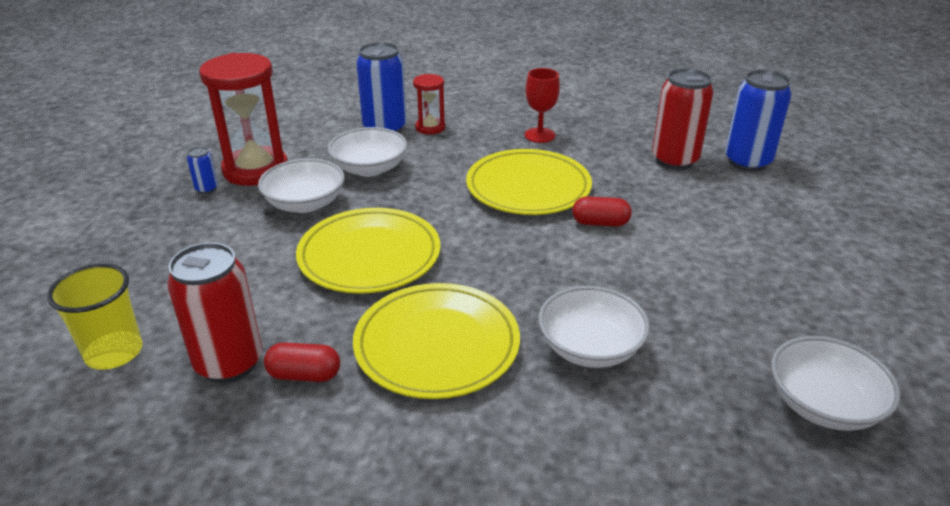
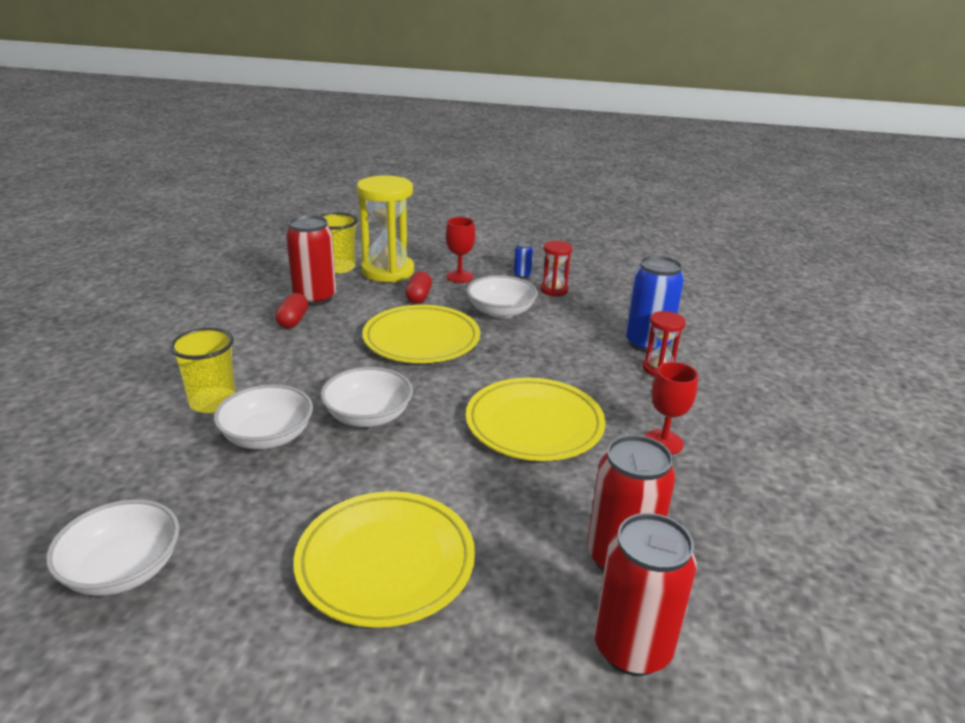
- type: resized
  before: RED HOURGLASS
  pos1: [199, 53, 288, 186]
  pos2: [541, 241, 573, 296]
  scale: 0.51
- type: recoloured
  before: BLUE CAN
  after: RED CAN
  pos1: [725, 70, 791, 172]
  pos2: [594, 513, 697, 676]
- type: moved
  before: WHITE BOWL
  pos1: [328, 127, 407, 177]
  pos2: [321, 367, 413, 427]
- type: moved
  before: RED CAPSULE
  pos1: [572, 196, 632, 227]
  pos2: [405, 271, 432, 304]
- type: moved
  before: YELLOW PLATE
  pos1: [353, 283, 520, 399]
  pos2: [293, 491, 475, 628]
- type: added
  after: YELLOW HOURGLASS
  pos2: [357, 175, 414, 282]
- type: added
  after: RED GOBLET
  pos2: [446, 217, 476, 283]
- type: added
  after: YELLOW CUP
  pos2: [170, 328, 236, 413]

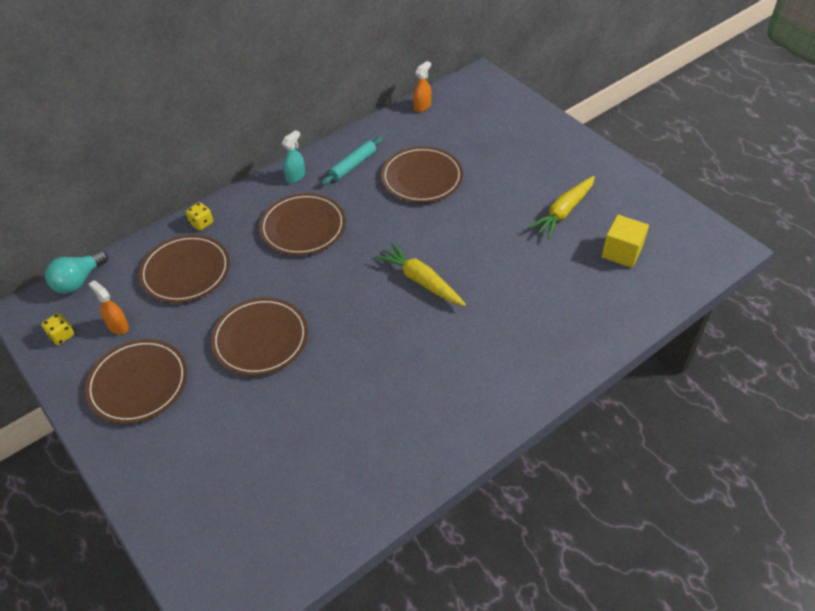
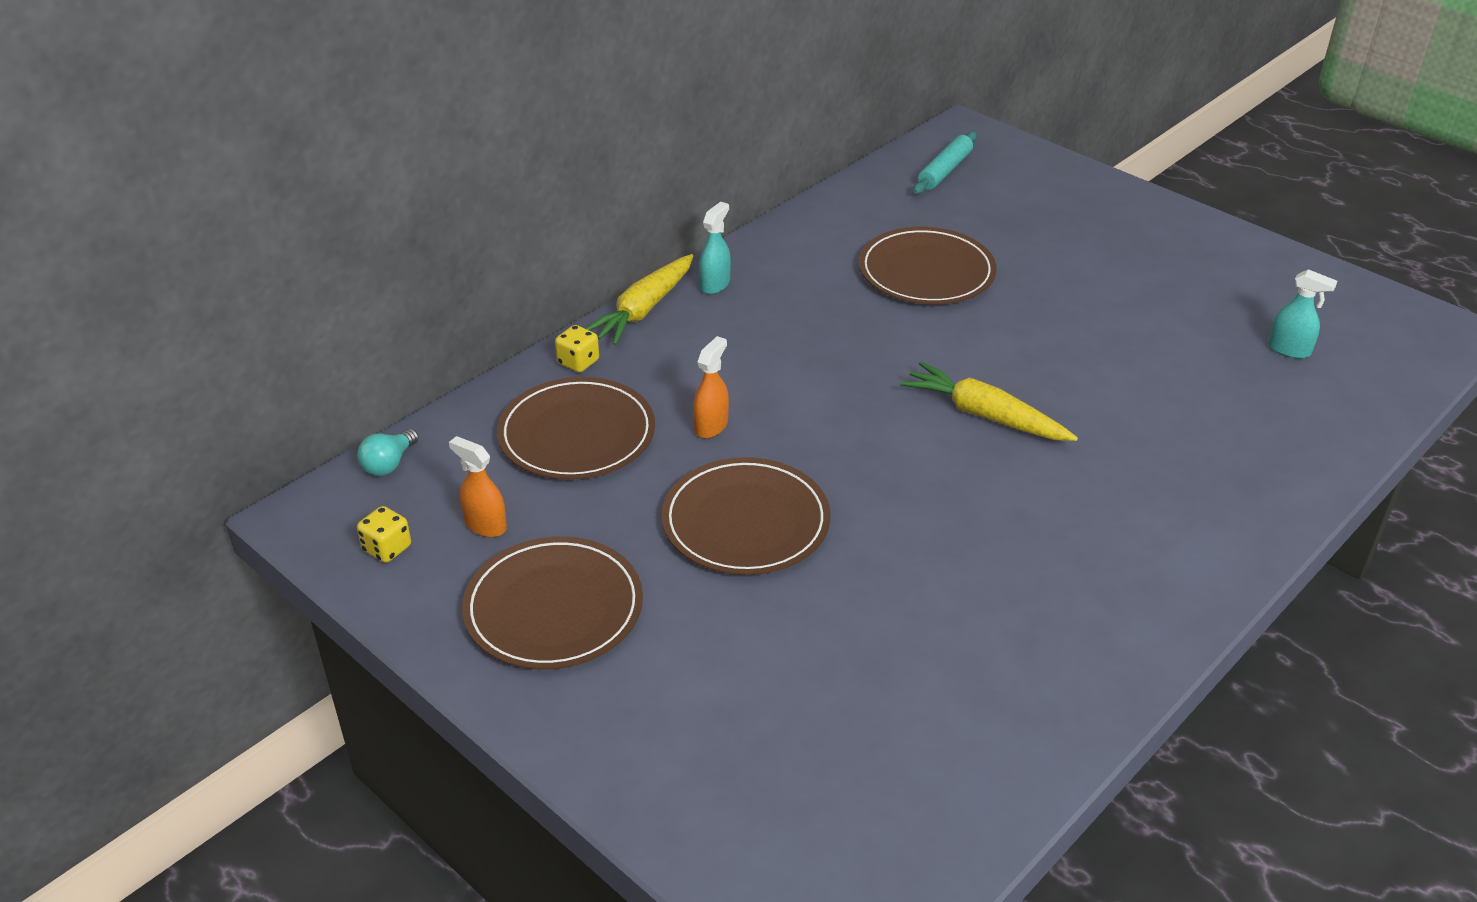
- type: moved
  before: ORANGE SPRAY BOTTLE
  pos1: [413, 61, 431, 112]
  pos2: [693, 336, 729, 438]
- type: moved
  before: TURQUOISE ROLLING PIN
  pos1: [321, 137, 383, 185]
  pos2: [913, 131, 977, 194]
- type: moved
  before: YELLOW CARROT
  pos1: [529, 176, 595, 239]
  pos2: [585, 254, 693, 345]
- type: removed
  before: BROWN PLATE
  pos1: [259, 193, 346, 255]
- type: replaced
  before: YELLOW CUBE
  after: TURQUOISE SPRAY BOTTLE
  pos1: [602, 215, 649, 268]
  pos2: [1268, 269, 1337, 359]
- type: resized
  before: TURQUOISE LIGHT BULB
  pos1: [45, 250, 108, 294]
  pos2: [357, 429, 419, 476]
  scale: 0.65

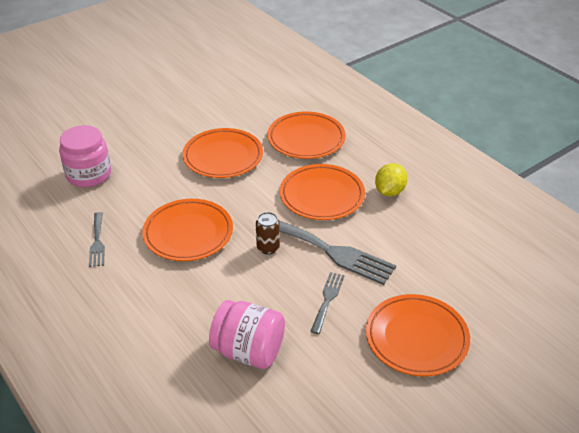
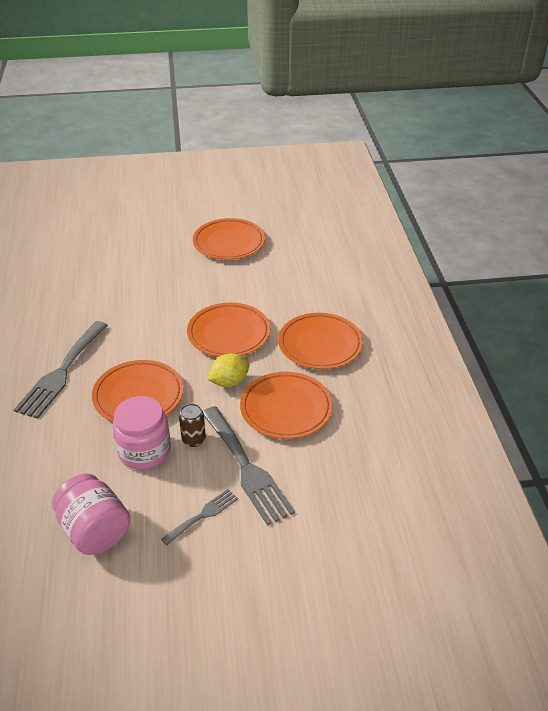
- type: moved
  before: PINK JAR
  pos1: [59, 125, 111, 188]
  pos2: [112, 396, 171, 470]
- type: moved
  before: YELLOW LEMON
  pos1: [375, 163, 408, 196]
  pos2: [207, 353, 250, 387]
- type: resized
  before: GREY FORK
  pos1: [89, 212, 105, 267]
  pos2: [14, 321, 108, 419]
  scale: 1.92
- type: moved
  before: ORANGE PLATE
  pos1: [366, 294, 470, 376]
  pos2: [193, 218, 265, 260]

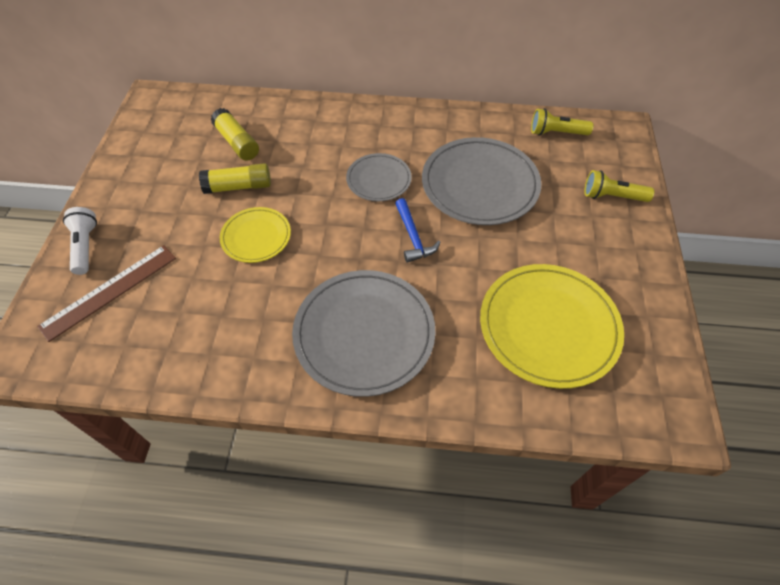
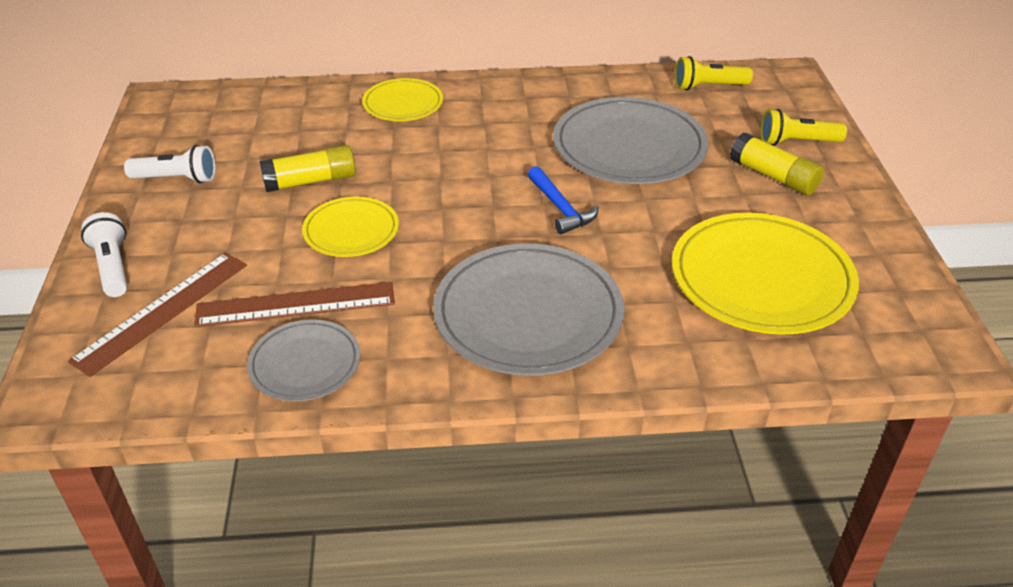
- type: moved
  before: YELLOW GLUE STICK
  pos1: [211, 108, 259, 161]
  pos2: [730, 133, 824, 195]
- type: moved
  before: GREY PLATE
  pos1: [346, 153, 412, 201]
  pos2: [247, 319, 361, 401]
- type: added
  after: YELLOW PLATE
  pos2: [362, 78, 443, 121]
- type: added
  after: WHITE FLASHLIGHT
  pos2: [124, 145, 216, 183]
- type: added
  after: BROWN RULER
  pos2: [194, 282, 395, 327]

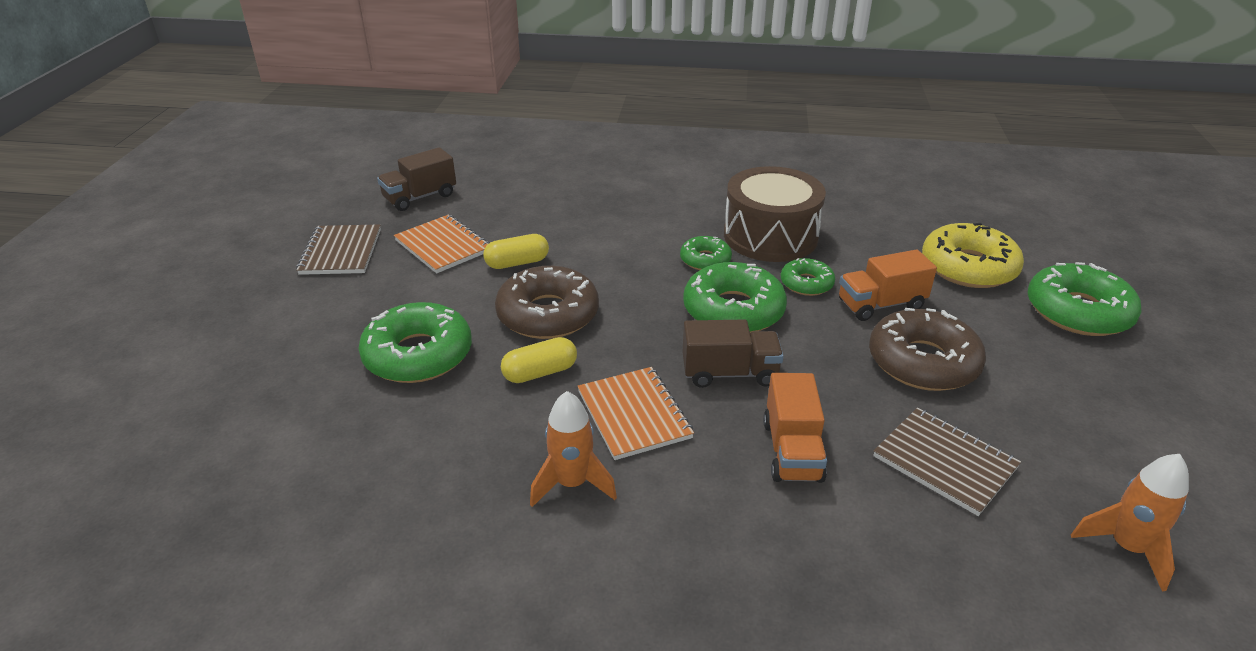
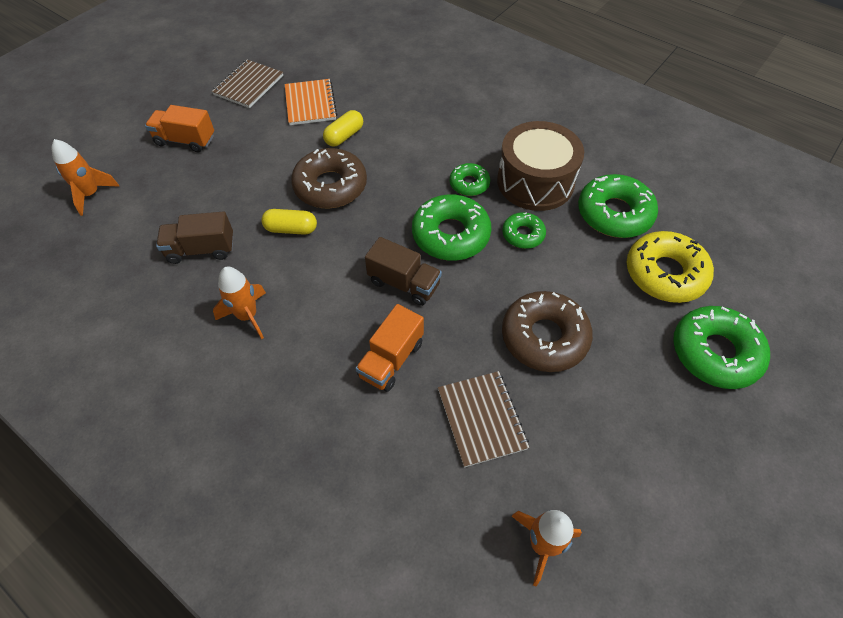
- type: moved
  before: BROWN TRUCK
  pos1: [377, 147, 456, 211]
  pos2: [156, 211, 233, 264]
- type: turned
  before: YELLOW CAPSULE
  pos1: [483, 234, 549, 269]
  pos2: [323, 110, 363, 147]
  turn: -60
- type: moved
  before: ORANGE TRUCK
  pos1: [839, 249, 937, 321]
  pos2: [145, 105, 214, 152]
- type: moved
  before: GREEN DONUT
  pos1: [359, 302, 472, 383]
  pos2: [578, 174, 658, 238]
- type: removed
  before: ORANGE NOTEBOOK
  pos1: [578, 367, 694, 460]
- type: added
  after: ORANGE ROCKET
  pos2: [52, 139, 120, 216]

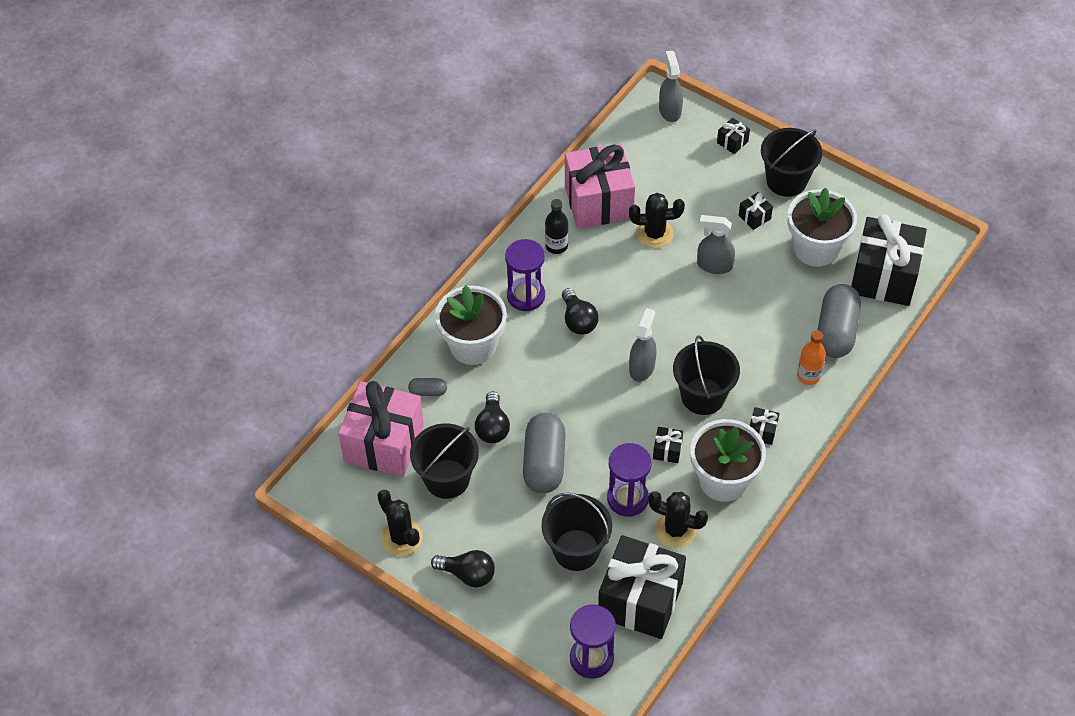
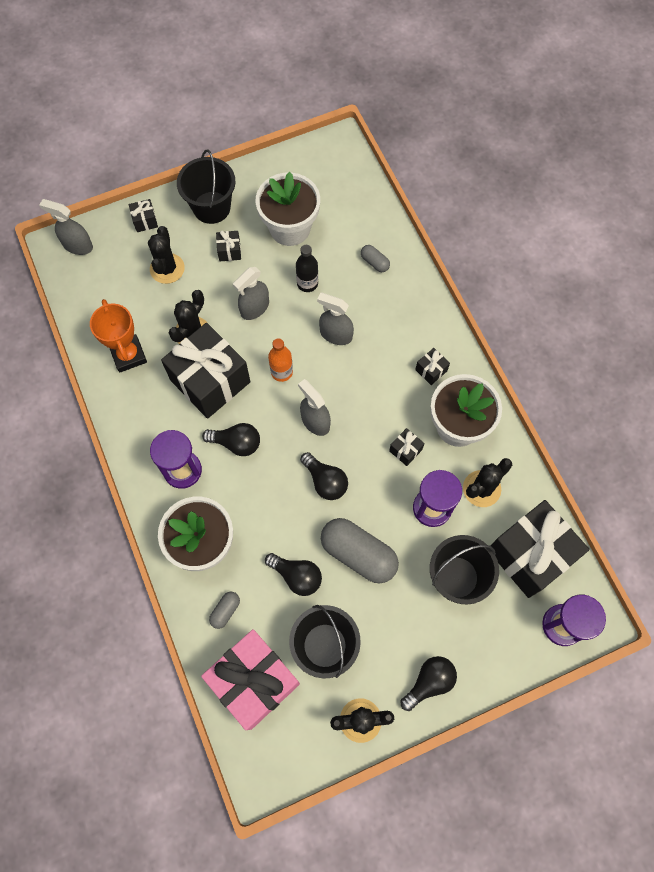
- type: replaced
  before: PINK GIFT
  after: ORANGE TROPHY
  pos1: [565, 144, 635, 228]
  pos2: [90, 299, 147, 373]
- type: moved
  before: BLACK BOTTLE
  pos1: [545, 199, 568, 254]
  pos2: [296, 245, 318, 292]
- type: moved
  before: BLACK GIFT
  pos1: [851, 214, 927, 306]
  pos2: [161, 323, 251, 419]
- type: resized
  before: GREY CAPSULE
  pos1: [817, 284, 861, 358]
  pos2: [361, 245, 390, 272]
  scale: 0.46
- type: moved
  before: ORANGE BOTTLE
  pos1: [797, 330, 826, 385]
  pos2: [268, 338, 293, 382]
- type: removed
  before: BLACK BUCKET
  pos1: [673, 335, 740, 415]
- type: added
  after: BLACK CACTUS
  pos2: [148, 226, 185, 284]
- type: added
  after: GREY SPRAY BOTTLE
  pos2: [317, 293, 354, 345]
- type: added
  after: BLACK LIGHT BULB
  pos2: [300, 452, 348, 500]

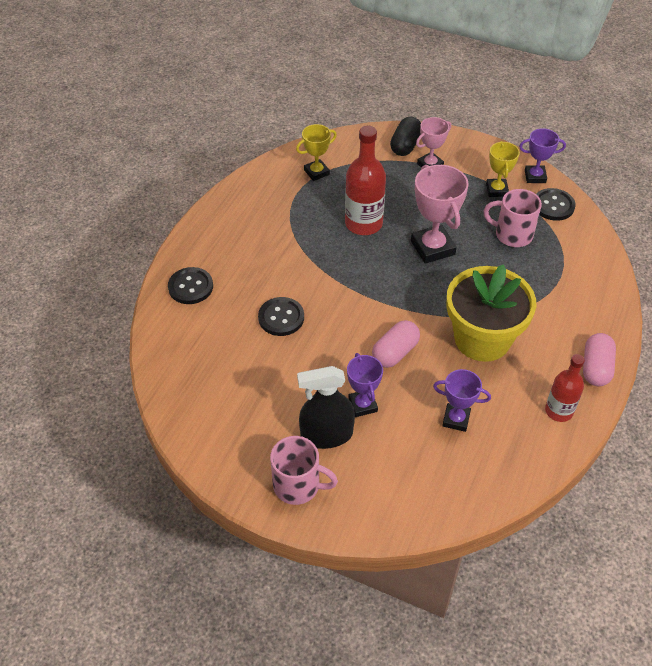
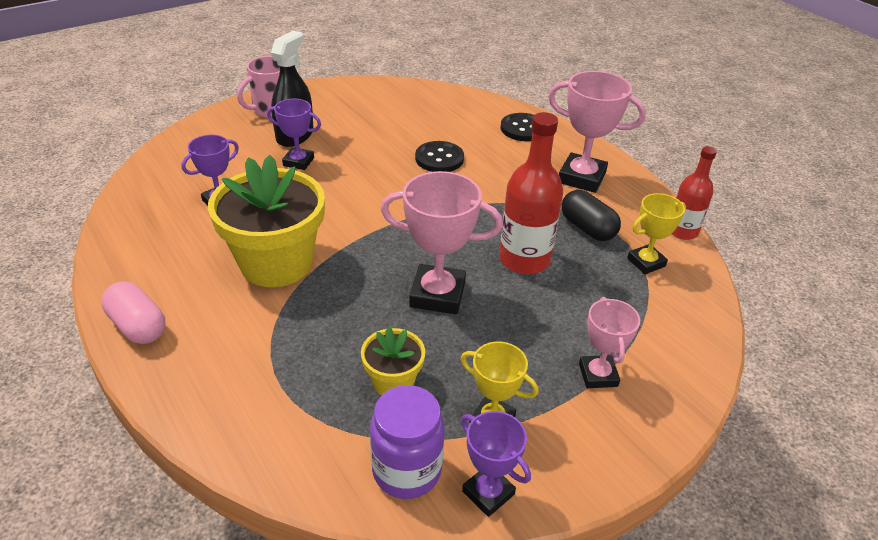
- type: moved
  before: BLACK CAPSULE
  pos1: [390, 116, 421, 156]
  pos2: [561, 190, 621, 241]
- type: turned
  before: YELLOW TROPHY
  pos1: [296, 124, 337, 181]
  pos2: [627, 193, 686, 274]
  turn: 60
- type: turned
  before: PURPLE TROPHY
  pos1: [519, 128, 566, 183]
  pos2: [461, 411, 531, 517]
  turn: -75
- type: replaced
  before: BLACK BUTTON
  after: PURPLE JAR
  pos1: [536, 188, 576, 221]
  pos2: [370, 385, 444, 499]
- type: replaced
  before: PINK MUG
  after: YELLOW FLOWER POT
  pos1: [484, 189, 542, 247]
  pos2: [361, 327, 425, 396]
- type: removed
  before: PINK CAPSULE
  pos1: [372, 320, 420, 368]
- type: moved
  before: RED BOTTLE
  pos1: [545, 354, 585, 422]
  pos2: [672, 146, 717, 240]
- type: added
  after: PINK TROPHY
  pos2: [548, 71, 646, 193]

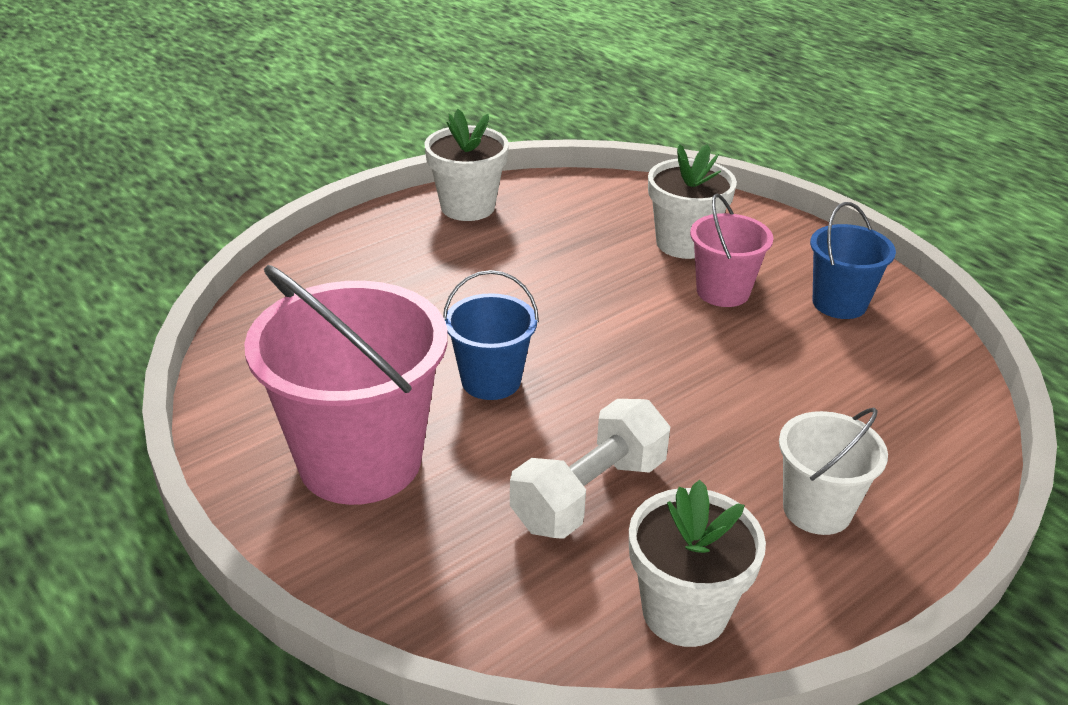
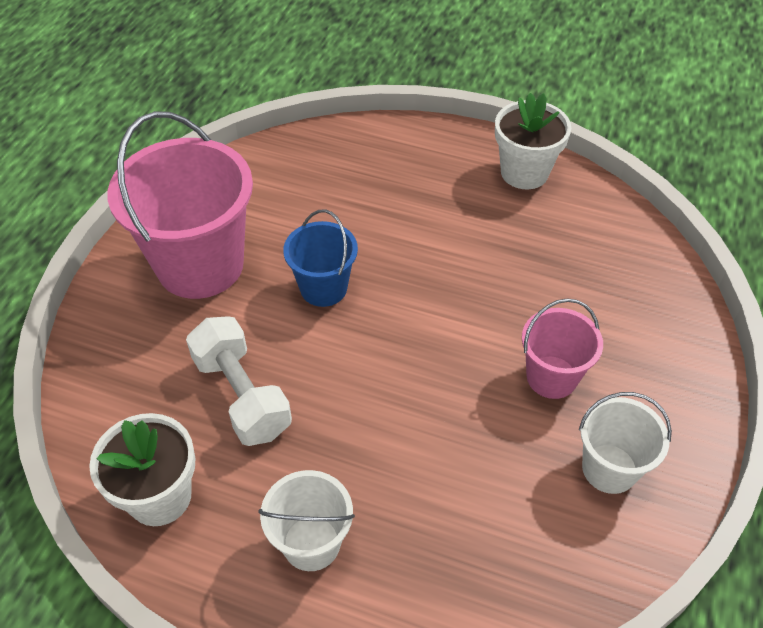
- type: removed
  before: WHITE FLOWER POT
  pos1: [648, 144, 737, 259]
- type: recoloured
  before: BLUE BUCKET
  after: WHITE BUCKET
  pos1: [810, 202, 896, 319]
  pos2: [579, 392, 672, 494]
- type: turned
  before: WHITE DUMBBELL
  pos1: [510, 399, 670, 539]
  pos2: [186, 316, 292, 446]
  turn: 45

